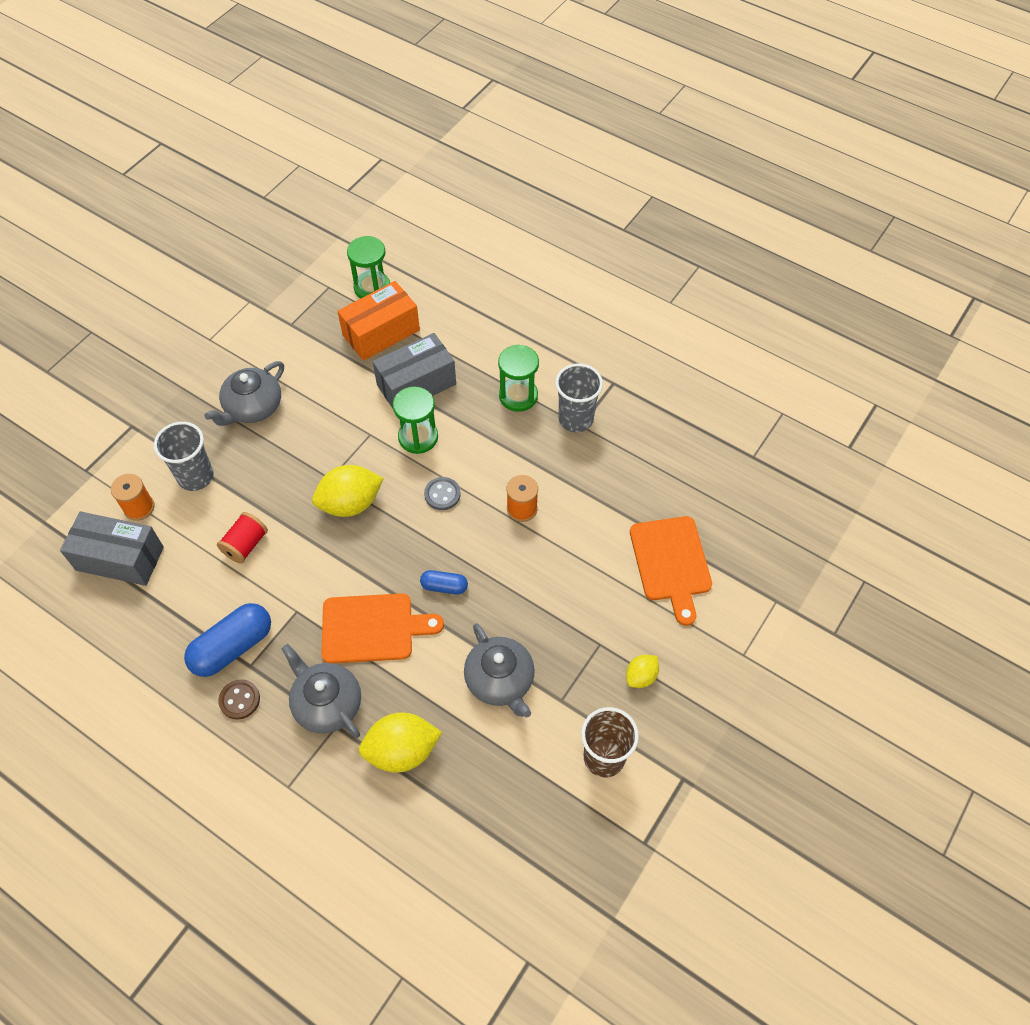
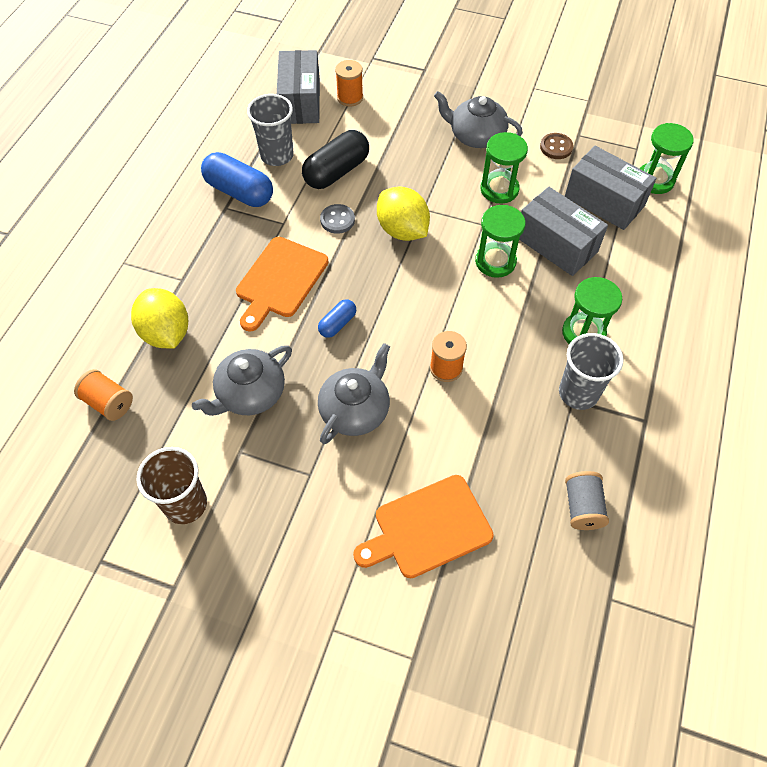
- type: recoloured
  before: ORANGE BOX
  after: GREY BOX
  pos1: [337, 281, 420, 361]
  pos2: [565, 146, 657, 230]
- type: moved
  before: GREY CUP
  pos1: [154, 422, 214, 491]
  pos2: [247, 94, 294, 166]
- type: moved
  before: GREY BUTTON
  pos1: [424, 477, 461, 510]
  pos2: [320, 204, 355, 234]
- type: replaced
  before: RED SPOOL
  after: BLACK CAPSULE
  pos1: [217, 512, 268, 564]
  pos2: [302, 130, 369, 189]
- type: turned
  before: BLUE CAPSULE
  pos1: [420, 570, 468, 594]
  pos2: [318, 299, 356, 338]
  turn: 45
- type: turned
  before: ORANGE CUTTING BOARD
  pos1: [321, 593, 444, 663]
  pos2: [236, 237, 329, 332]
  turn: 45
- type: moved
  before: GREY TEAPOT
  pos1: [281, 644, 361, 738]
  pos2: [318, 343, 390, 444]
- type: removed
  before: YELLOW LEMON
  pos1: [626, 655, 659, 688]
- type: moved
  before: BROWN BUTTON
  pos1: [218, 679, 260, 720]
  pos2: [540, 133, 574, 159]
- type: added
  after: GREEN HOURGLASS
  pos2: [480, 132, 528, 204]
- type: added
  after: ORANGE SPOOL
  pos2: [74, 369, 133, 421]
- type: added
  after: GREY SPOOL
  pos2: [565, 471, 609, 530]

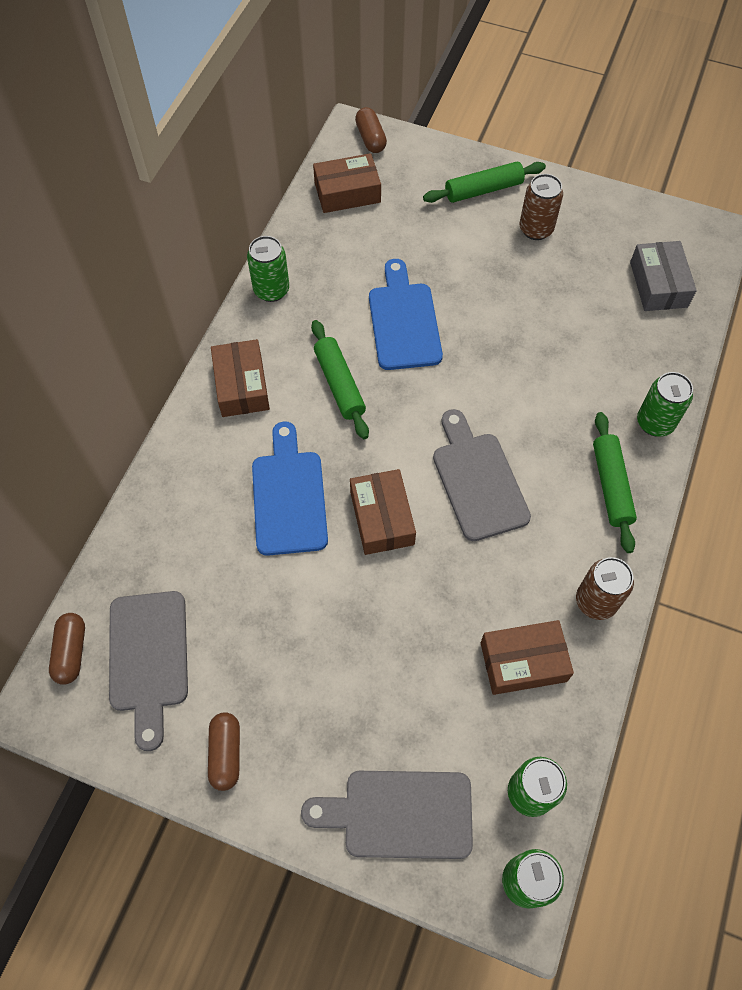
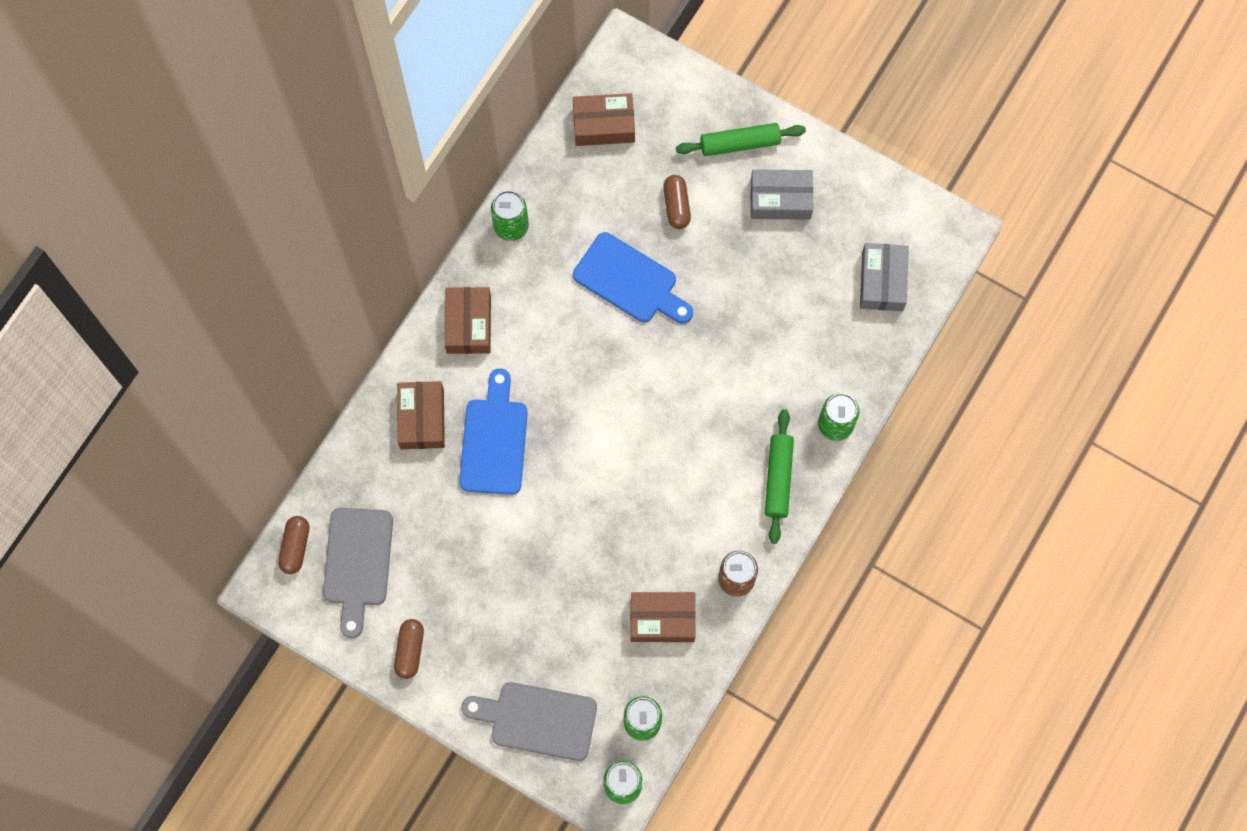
- type: moved
  before: BROWN CAPSULE
  pos1: [355, 107, 387, 153]
  pos2: [663, 175, 691, 229]
- type: replaced
  before: BROWN CAN
  after: GREY BOX
  pos1: [519, 174, 563, 240]
  pos2: [751, 169, 813, 220]
- type: turned
  before: BLUE CUTTING BOARD
  pos1: [369, 259, 443, 370]
  pos2: [573, 232, 693, 324]
  turn: 120
- type: removed
  before: GREEN ROLLING PIN
  pos1: [311, 320, 369, 439]
- type: removed
  before: GREY CUTTING BOARD
  pos1: [433, 409, 531, 541]
- type: moved
  before: BROWN BOX
  pos1: [350, 469, 416, 555]
  pos2: [397, 381, 445, 449]

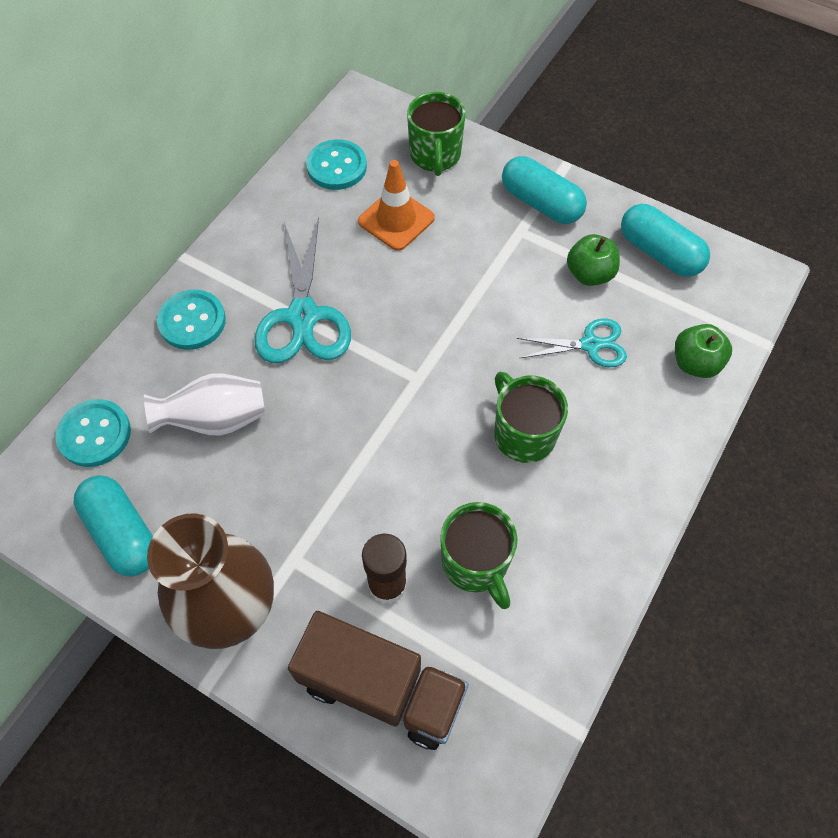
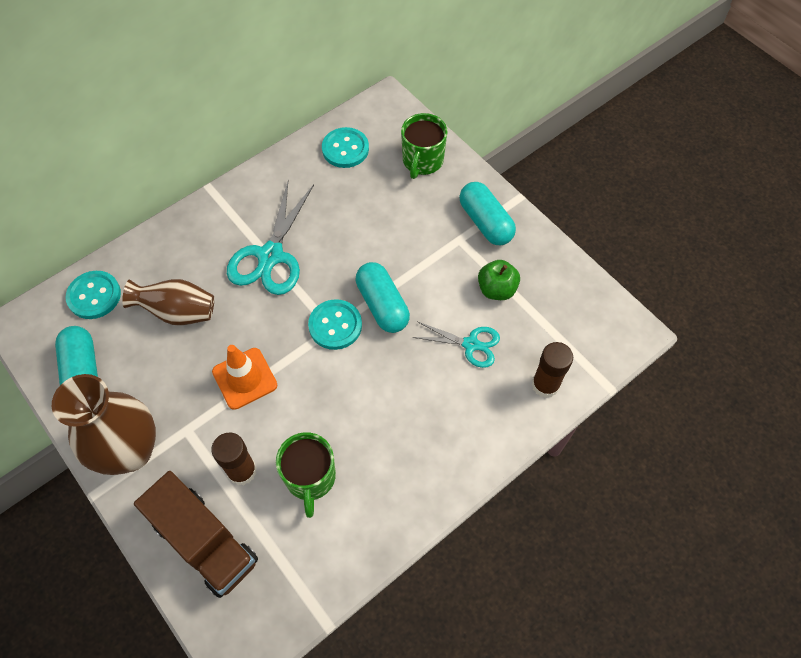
- type: moved
  before: ORANGE TRAFFIC CONE
  pos1: [358, 160, 435, 251]
  pos2: [212, 345, 277, 410]
- type: moved
  before: TURQUOISE CAPSULE
  pos1: [621, 204, 710, 277]
  pos2: [356, 262, 410, 333]
- type: moved
  before: TURQUOISE BUTTON
  pos1: [157, 289, 226, 350]
  pos2: [308, 299, 362, 350]
- type: replaced
  before: GREEN APPLE
  after: BROWN GLUE STICK
  pos1: [675, 324, 732, 378]
  pos2: [532, 342, 573, 398]
- type: removed
  before: GREEN MUG
  pos1: [494, 372, 568, 463]
- type: recoloured
  before: WHITE VASE
  after: BROWN VASE
  pos1: [144, 373, 265, 436]
  pos2: [122, 279, 214, 325]

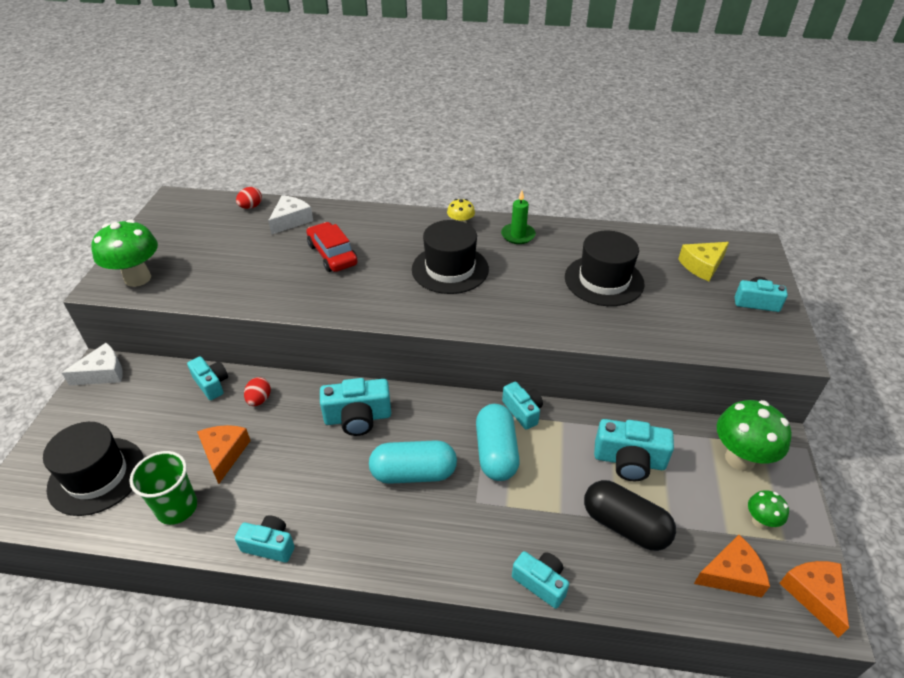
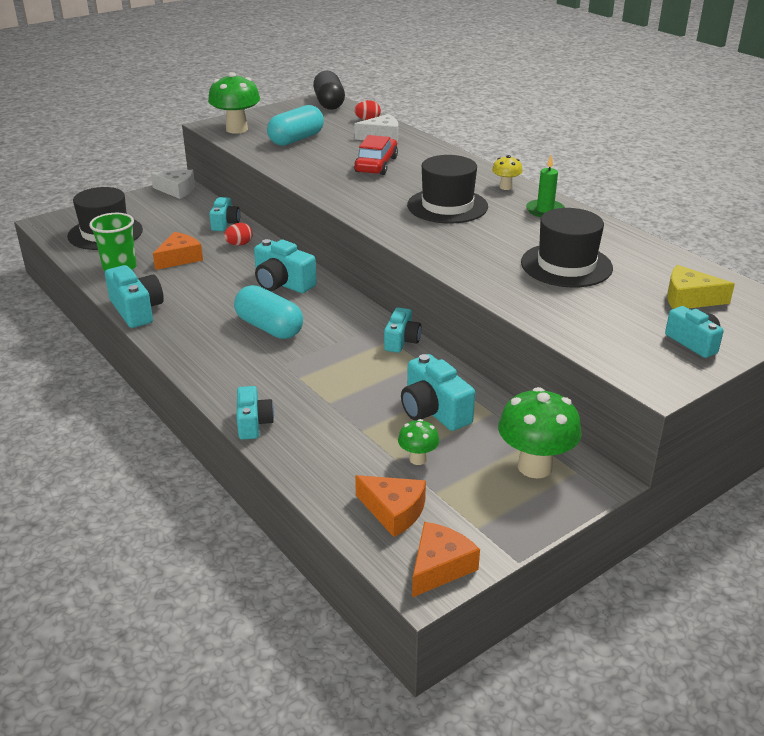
- type: moved
  before: TURQUOISE CAPSULE
  pos1: [476, 404, 520, 481]
  pos2: [267, 105, 324, 146]
- type: moved
  before: BLACK CAPSULE
  pos1: [584, 480, 676, 551]
  pos2: [313, 70, 345, 110]
- type: moved
  before: GREEN MUSHROOM
  pos1: [748, 490, 789, 529]
  pos2: [398, 419, 439, 465]
- type: resized
  before: TURQUOISE CAMERA
  pos1: [235, 515, 295, 563]
  pos2: [105, 265, 164, 328]
  scale: 1.51

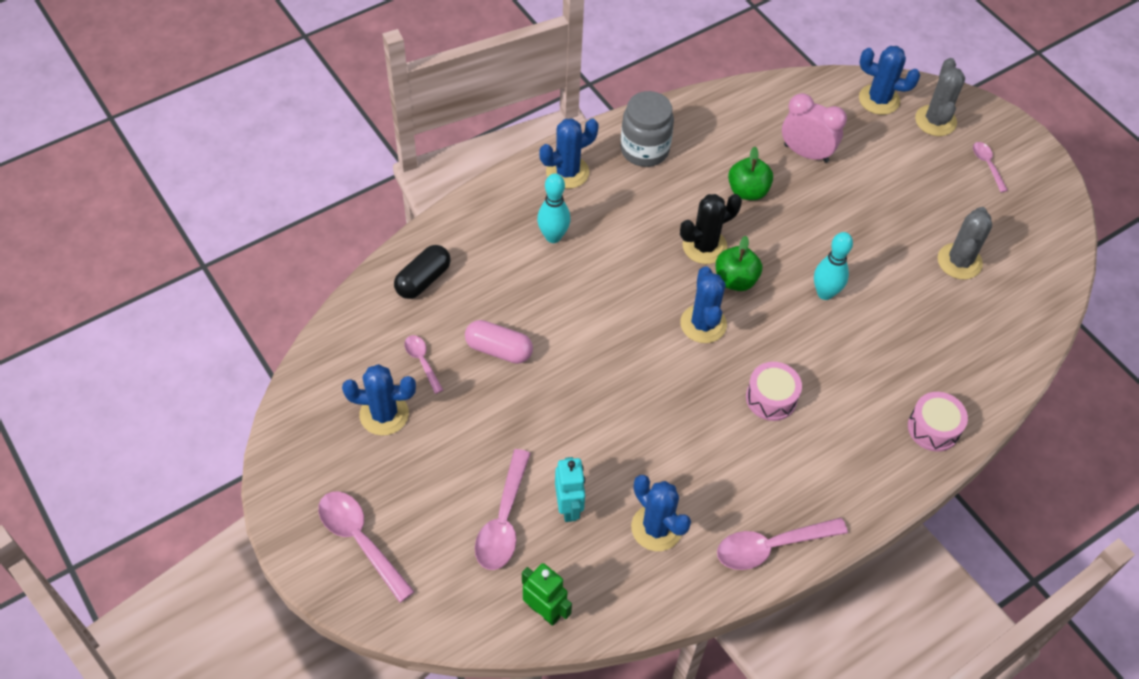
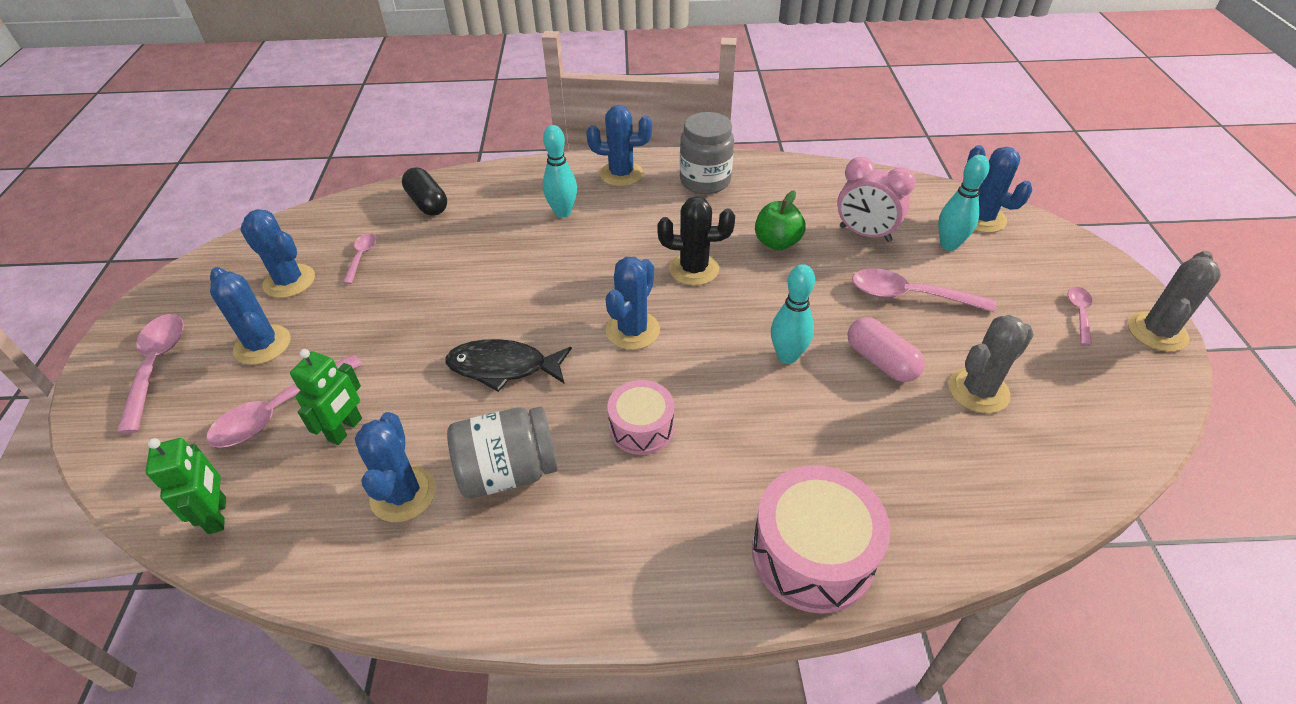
- type: moved
  before: GREY CACTUS
  pos1: [915, 58, 965, 136]
  pos2: [1128, 251, 1221, 352]
- type: turned
  before: PINK CLOCK
  pos1: [782, 93, 847, 163]
  pos2: [837, 157, 916, 242]
  turn: 150
- type: removed
  before: GREEN APPLE
  pos1: [716, 236, 762, 291]
- type: turned
  before: BLACK CAPSULE
  pos1: [394, 245, 451, 299]
  pos2: [402, 167, 447, 216]
  turn: 75
- type: moved
  before: PINK CAPSULE
  pos1: [465, 320, 533, 364]
  pos2: [848, 317, 925, 382]
- type: resized
  before: PINK DRUM
  pos1: [908, 392, 968, 452]
  pos2: [752, 465, 890, 614]
  scale: 1.63
- type: recoloured
  before: TURQUOISE ROBOT
  after: GREEN ROBOT
  pos1: [555, 457, 585, 522]
  pos2: [290, 349, 362, 445]
- type: moved
  before: PINK SPOON
  pos1: [717, 517, 848, 570]
  pos2: [852, 268, 996, 312]
- type: added
  after: TURQUOISE BOWLING PIN
  pos2: [938, 155, 989, 251]
- type: added
  after: BLUE CACTUS
  pos2: [210, 267, 290, 365]
- type: added
  after: BLACK FISH
  pos2: [445, 339, 572, 392]
- type: added
  after: GREY JAR
  pos2: [447, 406, 558, 499]

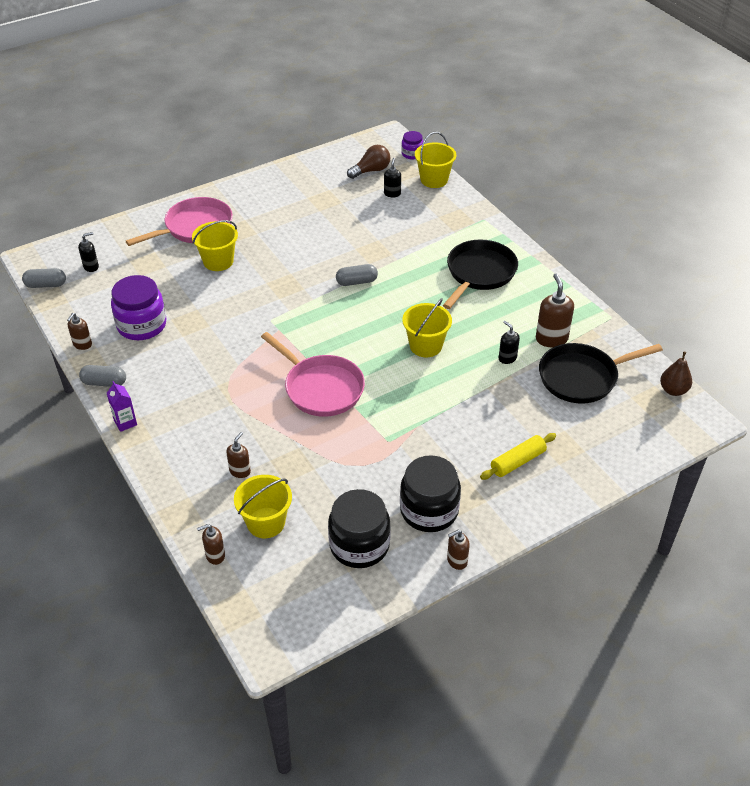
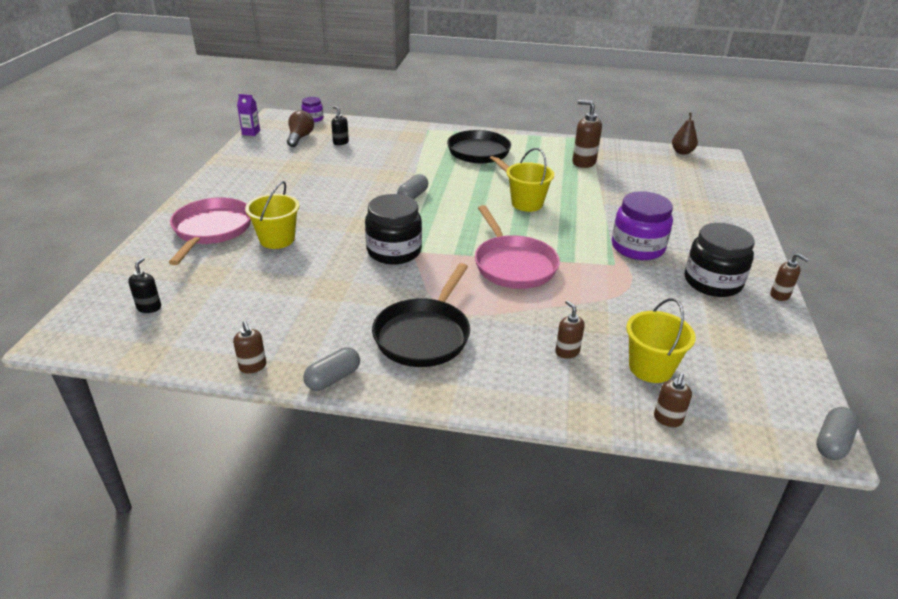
- type: removed
  before: YELLOW BUCKET
  pos1: [415, 132, 456, 188]
- type: moved
  before: GREY CAPSULE
  pos1: [22, 268, 66, 288]
  pos2: [816, 407, 859, 460]
- type: moved
  before: PURPLE JAR
  pos1: [111, 275, 166, 340]
  pos2: [612, 191, 673, 260]
- type: removed
  before: BLACK SOAP DISPENSER
  pos1: [499, 321, 520, 364]
- type: turned
  before: PINK PAN
  pos1: [261, 332, 365, 417]
  pos2: [475, 205, 560, 289]
  turn: 75
- type: moved
  before: BLACK PAN
  pos1: [539, 343, 663, 404]
  pos2: [372, 263, 470, 367]
- type: moved
  before: PURPLE CARTON
  pos1: [107, 381, 137, 432]
  pos2: [237, 94, 260, 136]
- type: removed
  before: YELLOW ROLLING PIN
  pos1: [480, 433, 556, 480]
- type: moved
  before: BLACK JAR
  pos1: [328, 489, 391, 568]
  pos2: [365, 194, 422, 264]
- type: turned
  before: BROWN SOAP DISPENSER
  pos1: [447, 530, 470, 570]
  pos2: [770, 253, 809, 301]
  turn: -60

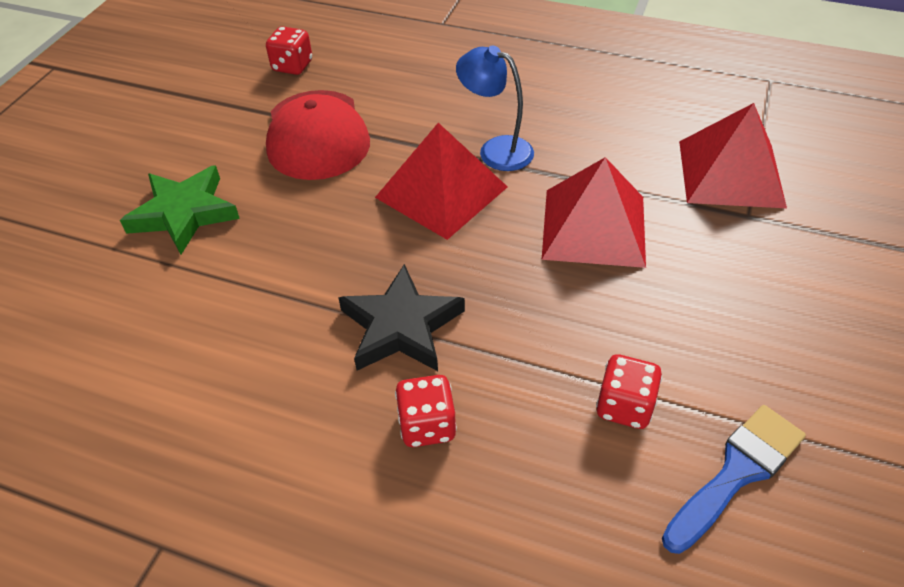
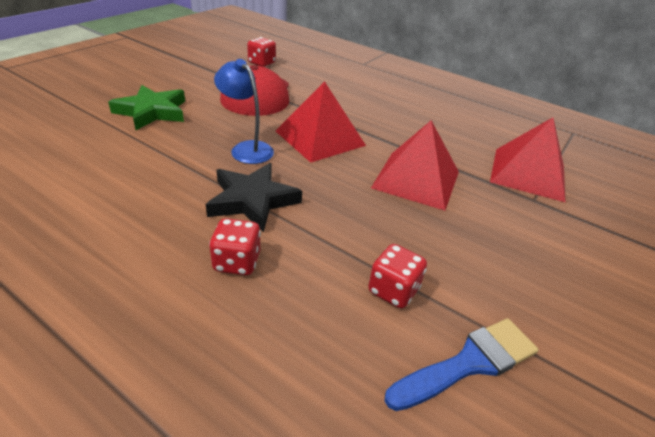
- type: moved
  before: BLUE LAMP
  pos1: [456, 45, 534, 171]
  pos2: [214, 59, 274, 164]

